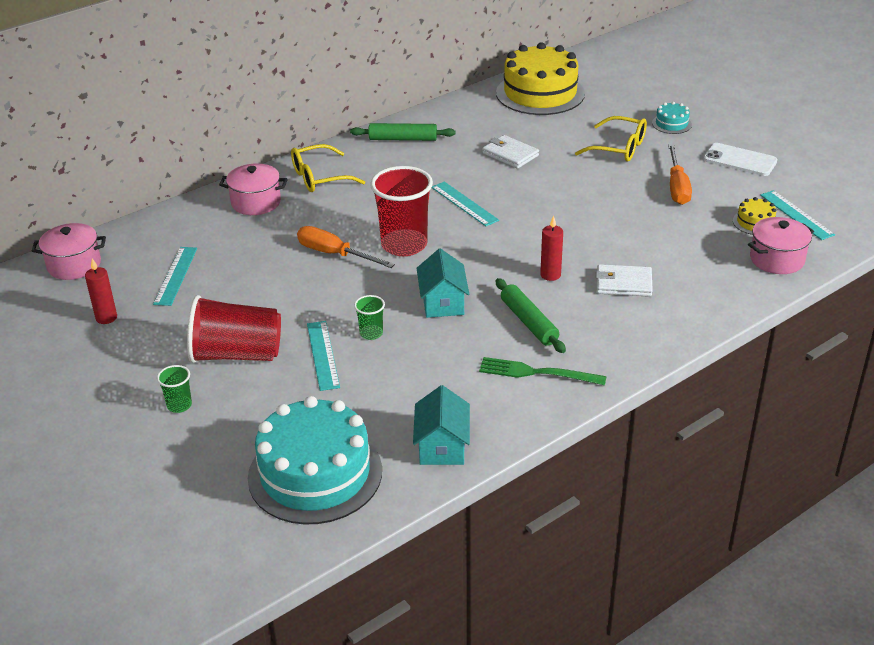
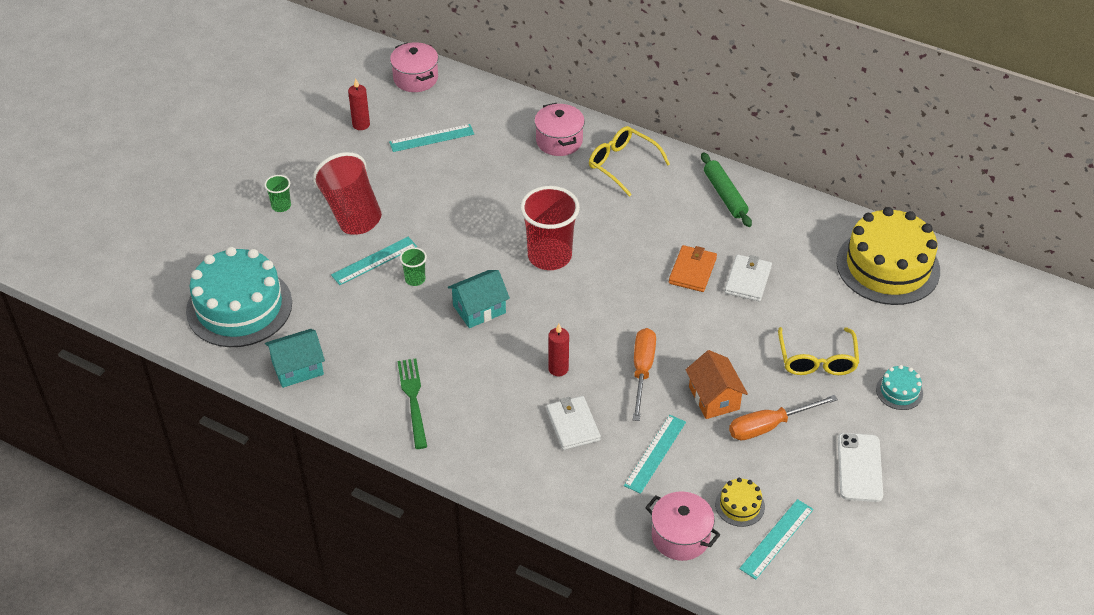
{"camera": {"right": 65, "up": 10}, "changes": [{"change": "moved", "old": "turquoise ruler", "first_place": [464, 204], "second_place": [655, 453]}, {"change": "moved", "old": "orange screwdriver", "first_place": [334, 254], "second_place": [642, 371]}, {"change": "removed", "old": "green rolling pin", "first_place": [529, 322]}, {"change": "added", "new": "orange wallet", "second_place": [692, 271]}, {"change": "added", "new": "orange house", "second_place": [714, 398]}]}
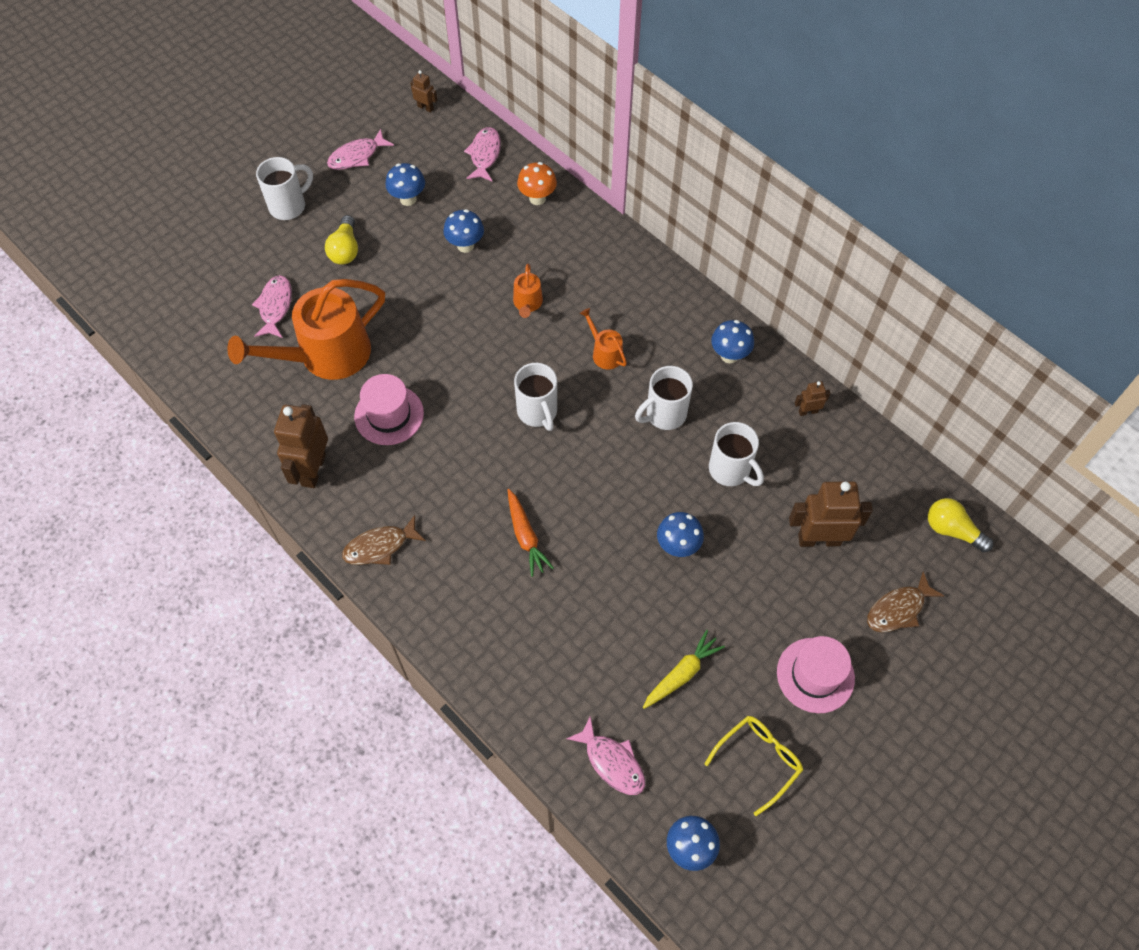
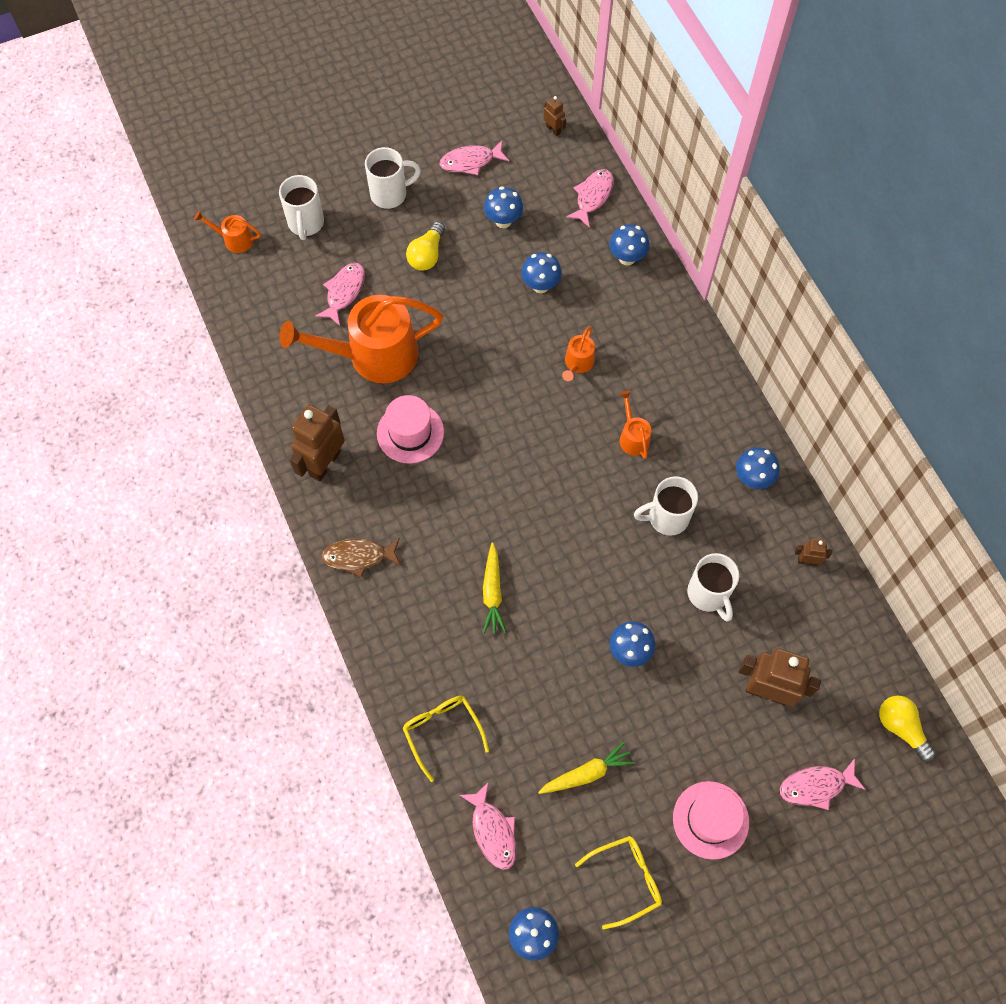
{"camera": {"right": 20, "up": 5}, "changes": [{"change": "recoloured", "old": "orange mushroom", "new": "blue mushroom", "first_place": [537, 198], "second_place": [627, 258]}, {"change": "moved", "old": "white mug", "first_place": [537, 412], "second_place": [306, 223]}, {"change": "recoloured", "old": "orange carrot", "new": "yellow carrot", "first_place": [525, 536], "second_place": [492, 592]}, {"change": "recoloured", "old": "brown fish", "new": "pink fish", "first_place": [898, 609], "second_place": [816, 786]}, {"change": "added", "new": "orange watering can", "second_place": [234, 240]}, {"change": "added", "new": "yellow glasses", "second_place": [442, 731]}]}
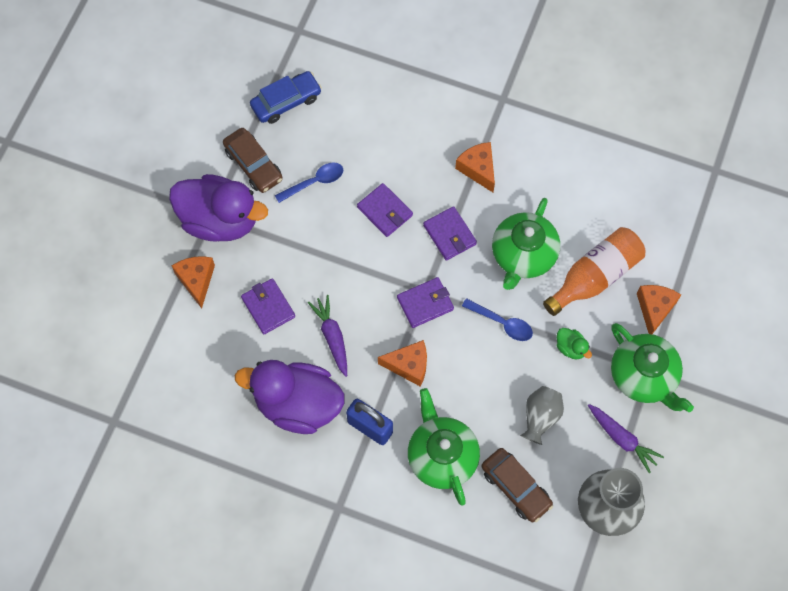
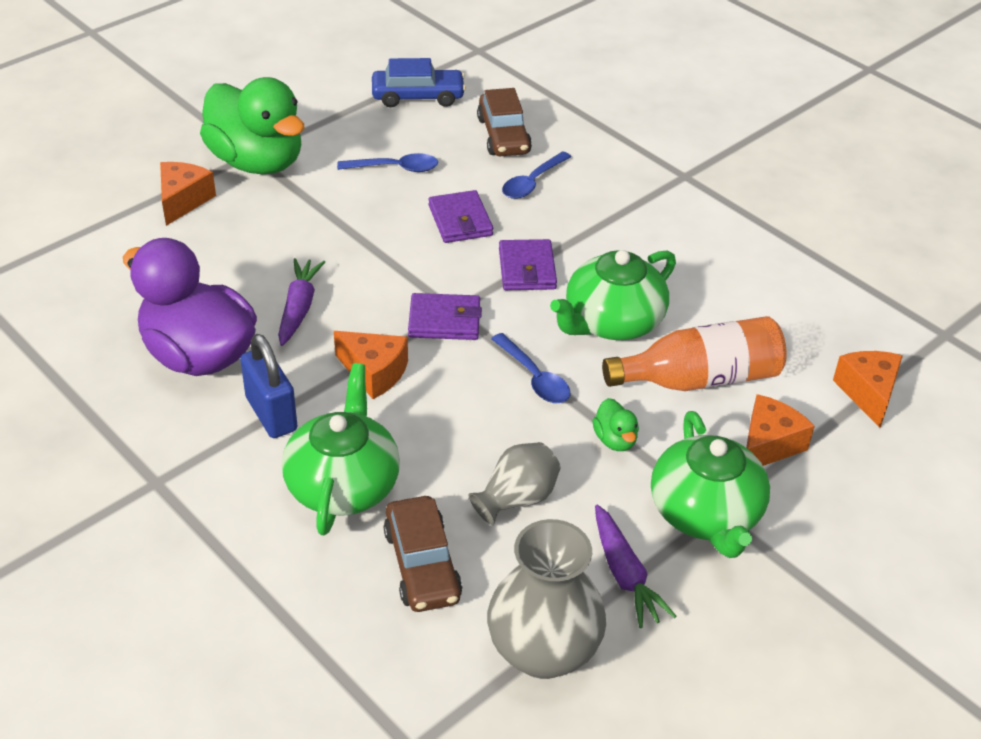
{"camera": {"right": 25, "up": -25}, "changes": [{"change": "moved", "old": "brown car", "first_place": [253, 165], "second_place": [503, 136]}, {"change": "moved", "old": "orange cheese", "first_place": [478, 169], "second_place": [868, 393]}, {"change": "recoloured", "old": "purple duck", "new": "green duck", "first_place": [220, 220], "second_place": [257, 162]}, {"change": "removed", "old": "purple wallet", "first_place": [268, 307]}, {"change": "added", "new": "blue spoon", "second_place": [532, 182]}]}
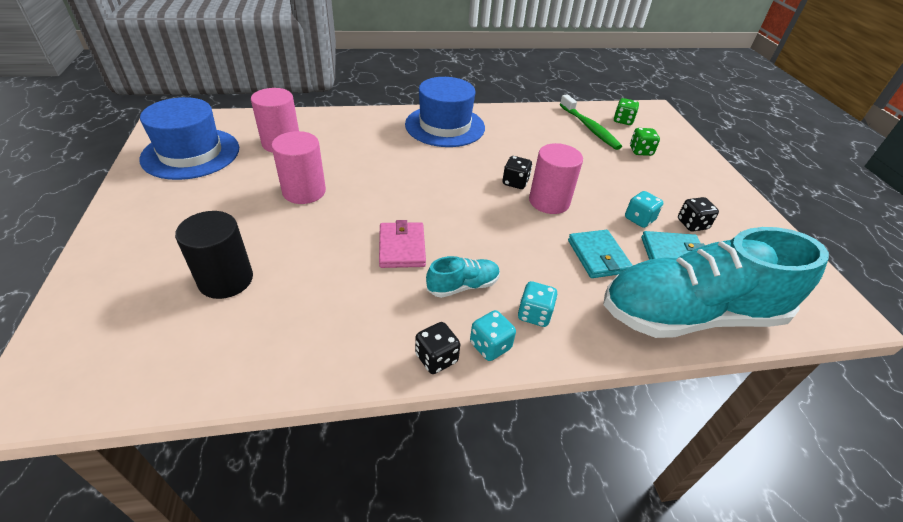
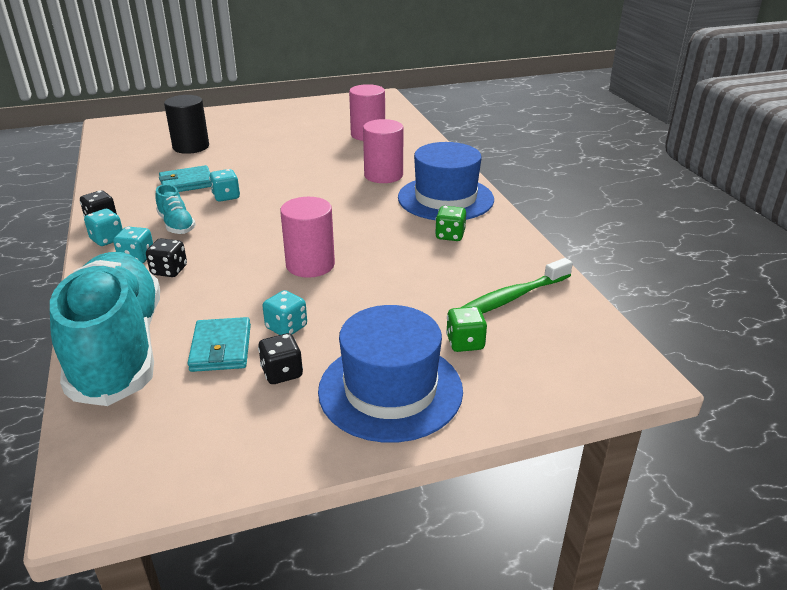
{"camera": {"right": 85, "up": -10}, "changes": [{"change": "moved", "old": "blue hat", "first_place": [191, 153], "second_place": [390, 390]}, {"change": "moved", "old": "green dice", "first_place": [623, 121], "second_place": [450, 235]}, {"change": "moved", "old": "pink cylinder", "first_place": [304, 191], "second_place": [383, 175]}, {"change": "moved", "old": "black dice", "first_place": [515, 182], "second_place": [169, 270]}, {"change": "replaced", "old": "pink wallet", "new": "turquoise dice", "first_place": [402, 247], "second_place": [226, 197]}, {"change": "moved", "old": "turquoise wallet", "first_place": [598, 256], "second_place": [187, 183]}]}
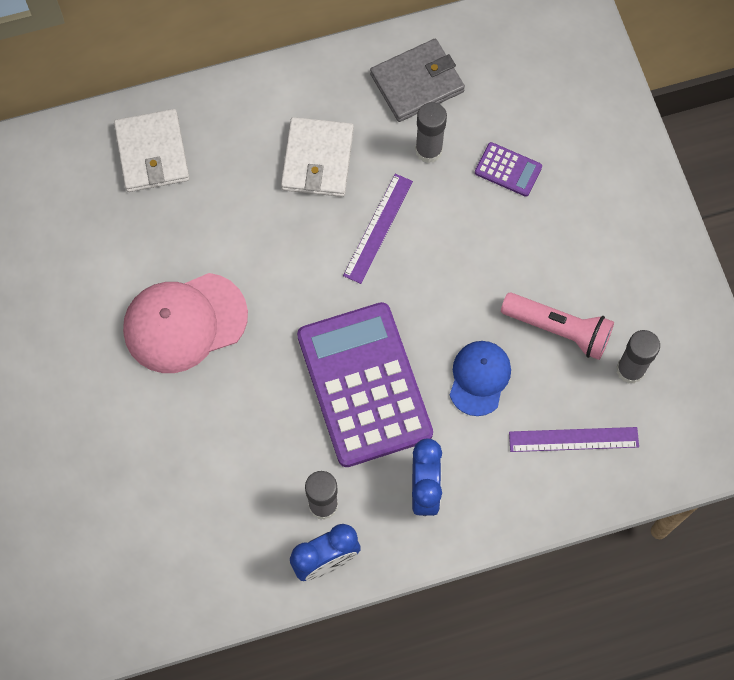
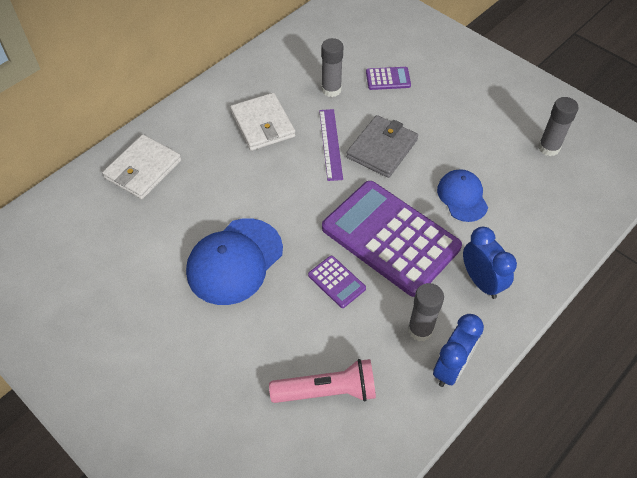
{"camera": {"right": -30, "up": -15}, "changes": [{"change": "moved", "old": "grey wallet", "first_place": [417, 83], "second_place": [382, 149]}, {"change": "turned", "old": "white wallet", "first_place": [152, 153], "second_place": [143, 169], "degrees": 75}, {"change": "recoloured", "old": "pink cap", "new": "blue cap", "first_place": [184, 323], "second_place": [234, 261]}, {"change": "moved", "old": "pink flashlight", "first_place": [558, 329], "second_place": [327, 391]}, {"change": "removed", "old": "purple ruler", "first_place": [573, 439]}, {"change": "added", "new": "purple calculator", "second_place": [336, 282]}]}
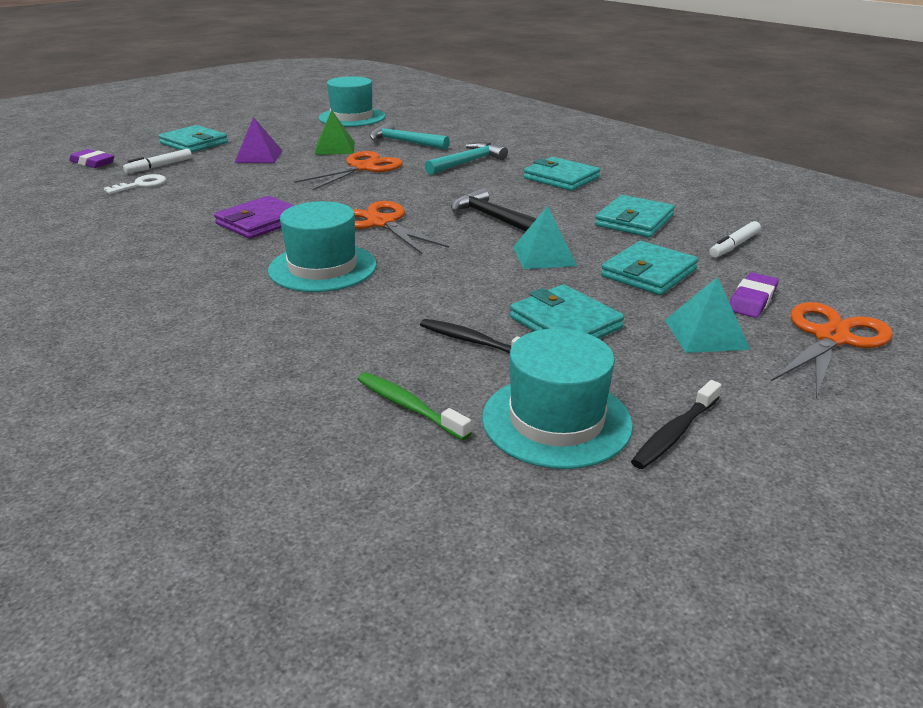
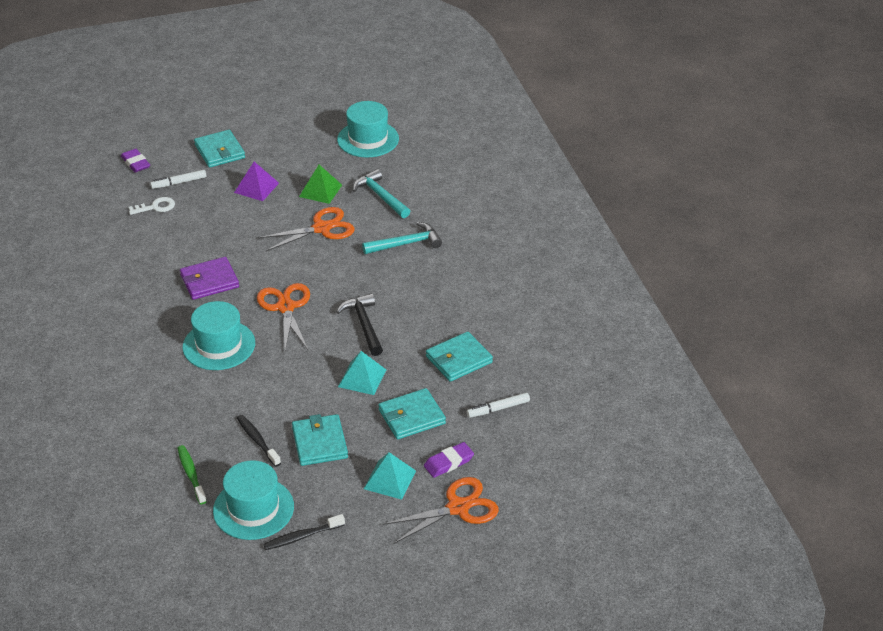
{"camera": {"right": 25, "up": 10}, "changes": [{"change": "removed", "old": "turquoise wallet", "first_place": [561, 178]}]}
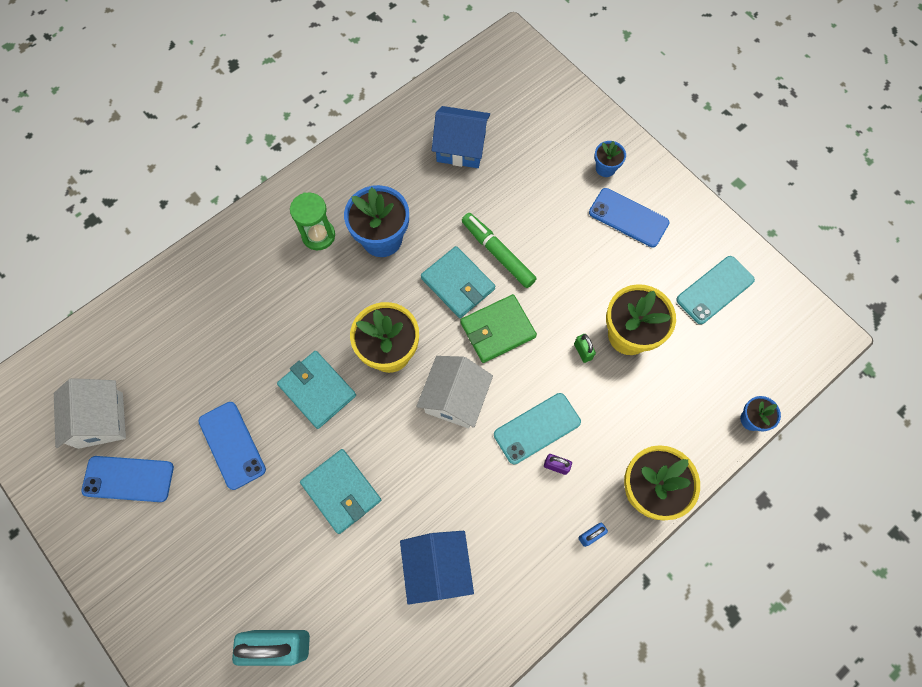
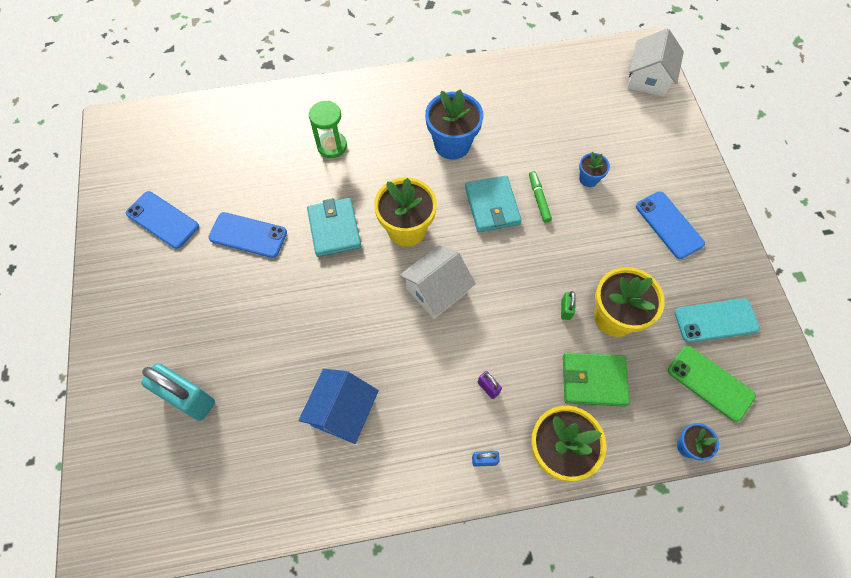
{"camera": {"right": 30, "up": -5}, "changes": [{"change": "removed", "old": "blue house", "first_place": [461, 147]}, {"change": "moved", "old": "blue flower pot", "first_place": [605, 168], "second_place": [588, 179]}, {"change": "moved", "old": "green hourglass", "first_place": [318, 235], "second_place": [332, 146]}, {"change": "resized", "old": "green marker", "first_place": [497, 253], "second_place": [538, 199], "factor": 0.63}, {"change": "moved", "old": "green wallet", "first_place": [497, 330], "second_place": [594, 380]}, {"change": "moved", "old": "white house", "first_place": [100, 420], "second_place": [648, 78]}, {"change": "removed", "old": "turquoise phone", "first_place": [537, 428]}, {"change": "turned", "old": "blue phone", "first_place": [232, 445], "second_place": [248, 235], "degrees": -75}, {"change": "removed", "old": "turquoise wallet", "first_place": [341, 491]}, {"change": "added", "new": "green phone", "second_place": [710, 383]}]}
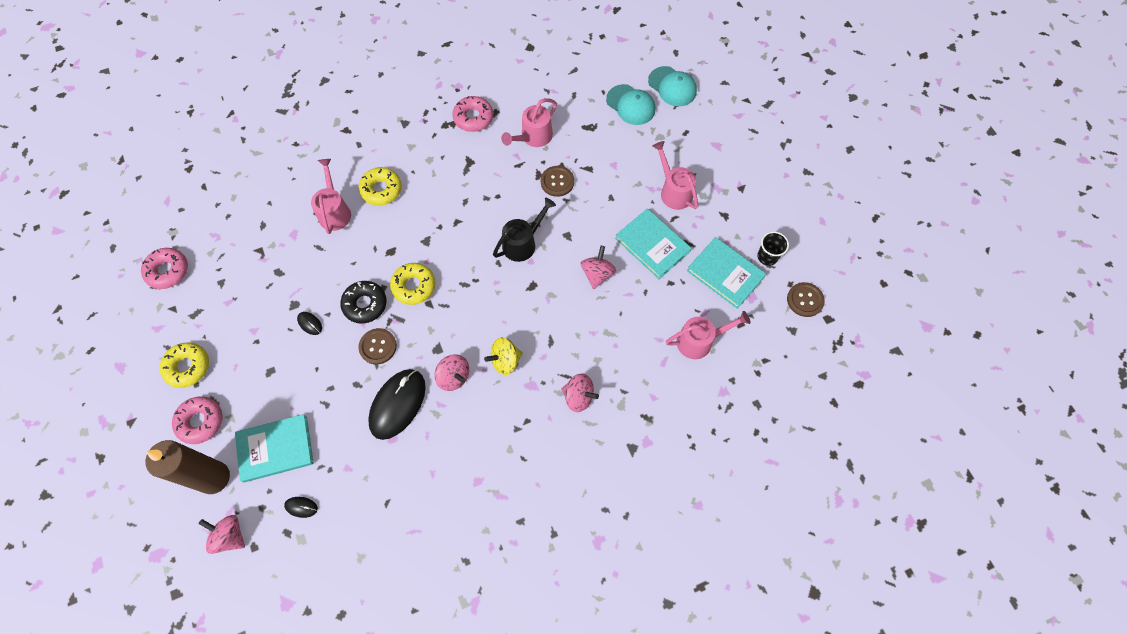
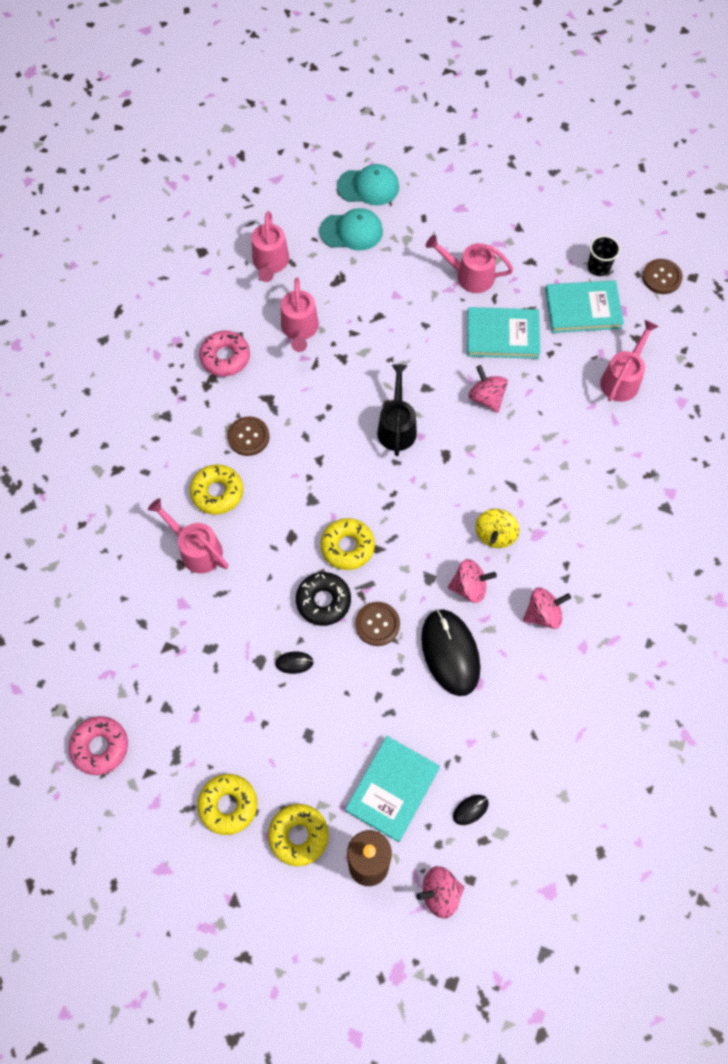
{"camera": {"right": -45, "up": 0}, "changes": [{"change": "moved", "old": "brown button", "first_place": [557, 182], "second_place": [248, 437]}, {"change": "moved", "old": "pink spinning top", "first_place": [578, 397], "second_place": [543, 614]}, {"change": "recoloured", "old": "pink donut", "new": "yellow donut", "first_place": [200, 421], "second_place": [298, 835]}, {"change": "added", "new": "pink watering can", "second_place": [270, 264]}]}
